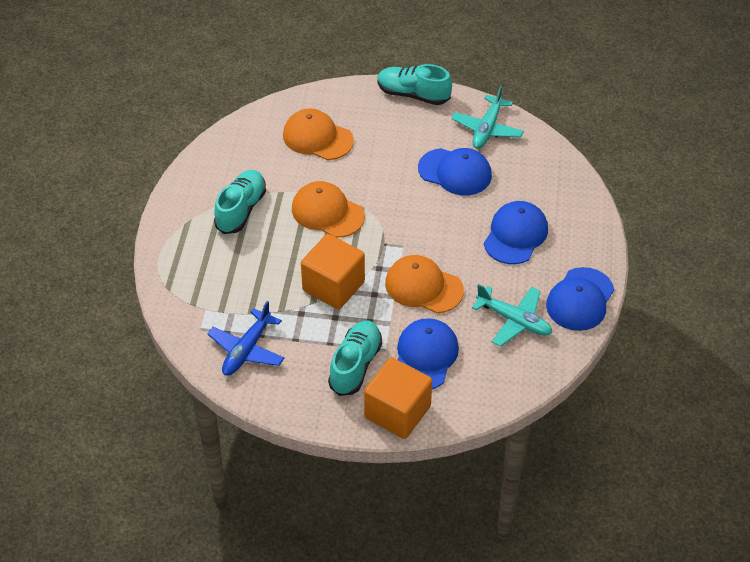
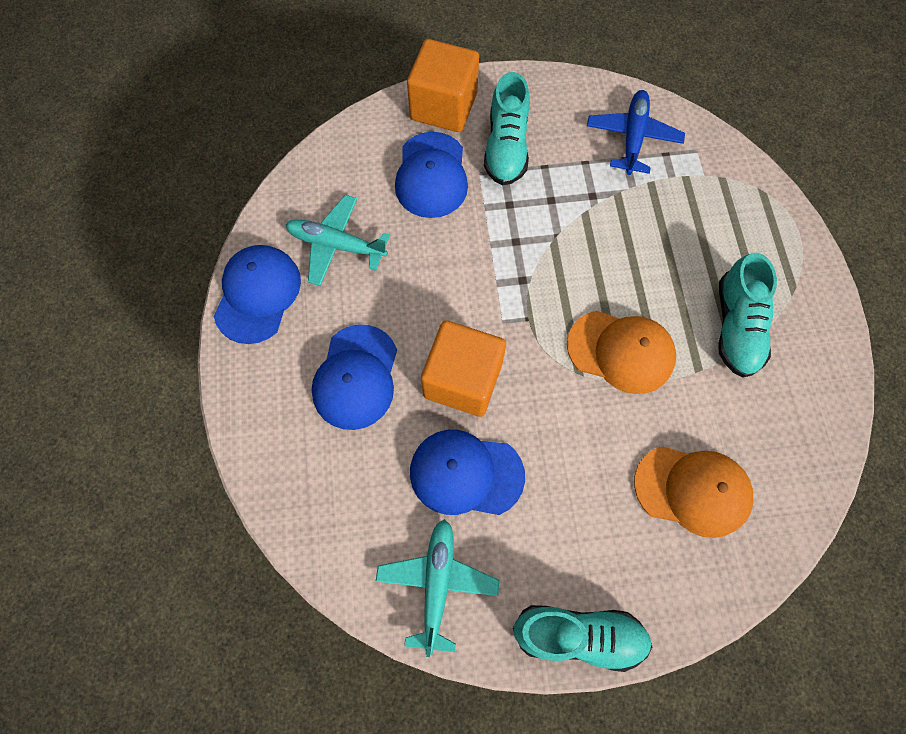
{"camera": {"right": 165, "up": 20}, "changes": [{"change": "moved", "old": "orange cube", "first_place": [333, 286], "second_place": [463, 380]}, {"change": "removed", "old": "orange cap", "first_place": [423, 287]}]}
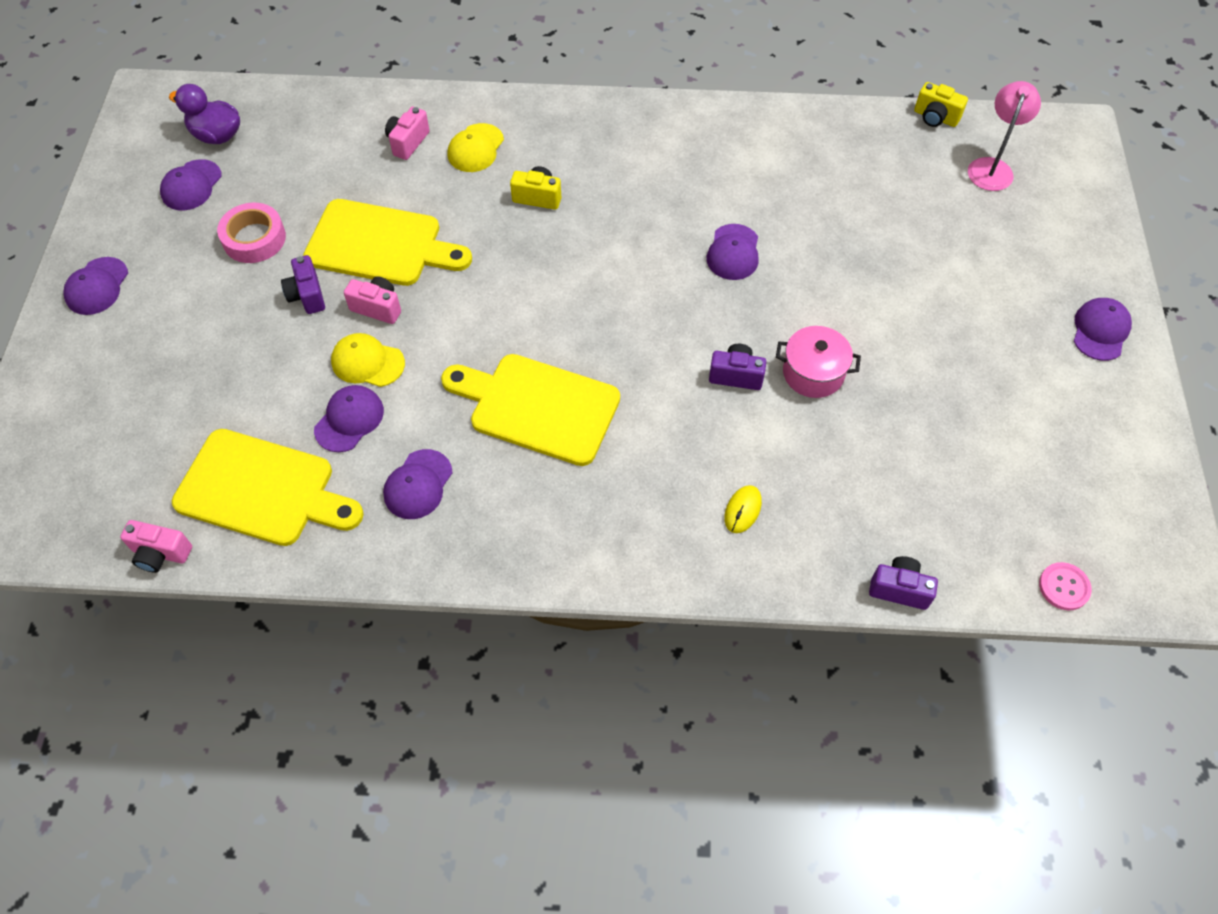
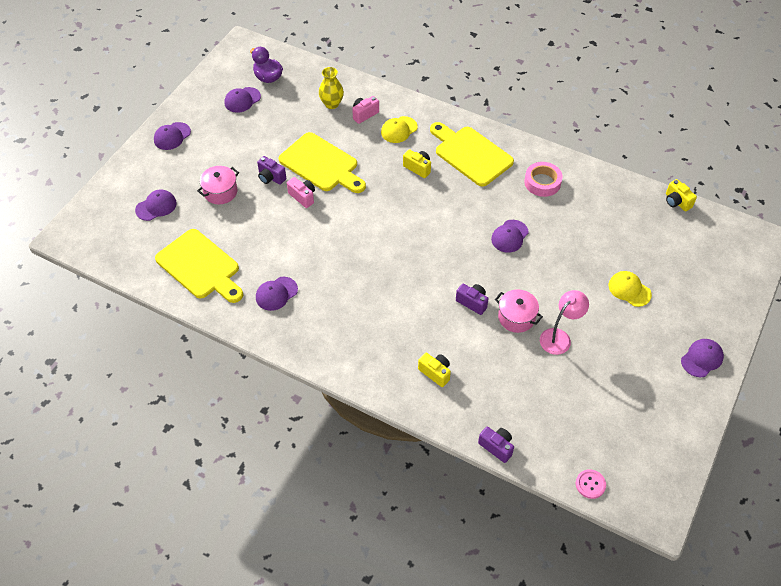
{"camera": {"right": 25, "up": -5}, "changes": [{"change": "moved", "old": "pink lamp", "first_place": [992, 167], "second_place": [559, 337]}, {"change": "moved", "old": "pink tape", "first_place": [254, 238], "second_place": [542, 182]}, {"change": "turned", "old": "purple camera", "first_place": [307, 295], "second_place": [271, 177], "degrees": -60}, {"change": "moved", "old": "yellow cap", "first_place": [367, 362], "second_place": [629, 290]}, {"change": "moved", "old": "yellow cutting board", "first_place": [538, 407], "second_place": [471, 154]}, {"change": "moved", "old": "purple cap", "first_place": [349, 420], "second_place": [156, 206]}, {"change": "replaced", "old": "yellow mouse", "new": "yellow camera", "first_place": [742, 510], "second_place": [435, 373]}, {"change": "removed", "old": "pink camera", "first_place": [161, 554]}, {"change": "added", "new": "yellow vase", "second_place": [332, 104]}, {"change": "added", "new": "pink pot", "second_place": [220, 192]}]}
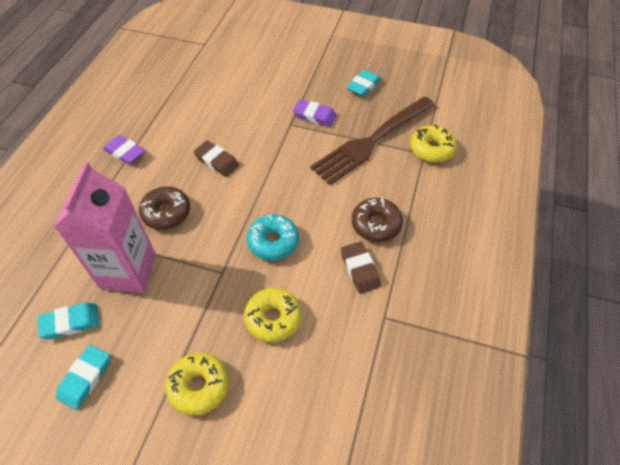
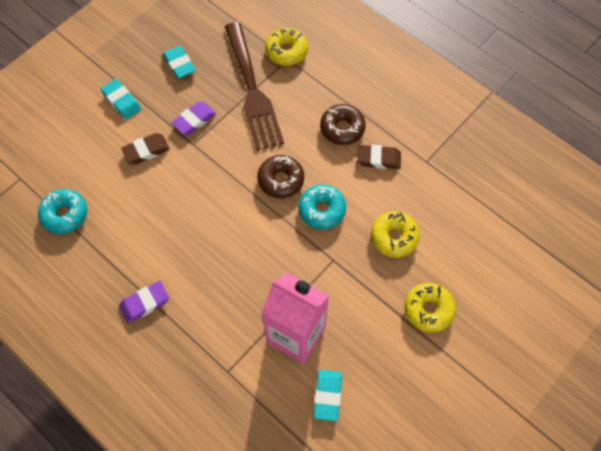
{"camera": {"right": -65, "up": 10}, "changes": [{"change": "moved", "old": "brown eraser", "first_place": [217, 161], "second_place": [146, 151]}, {"change": "moved", "old": "brown donut", "first_place": [166, 212], "second_place": [281, 180]}, {"change": "moved", "old": "turquoise eraser", "first_place": [85, 378], "second_place": [121, 101]}, {"change": "added", "new": "turquoise donut", "second_place": [65, 214]}]}
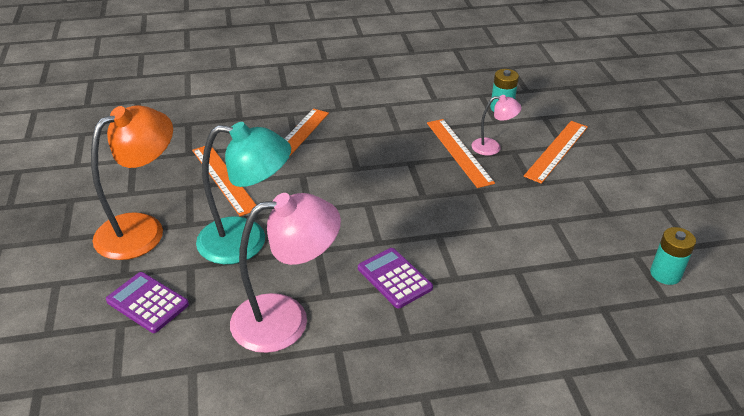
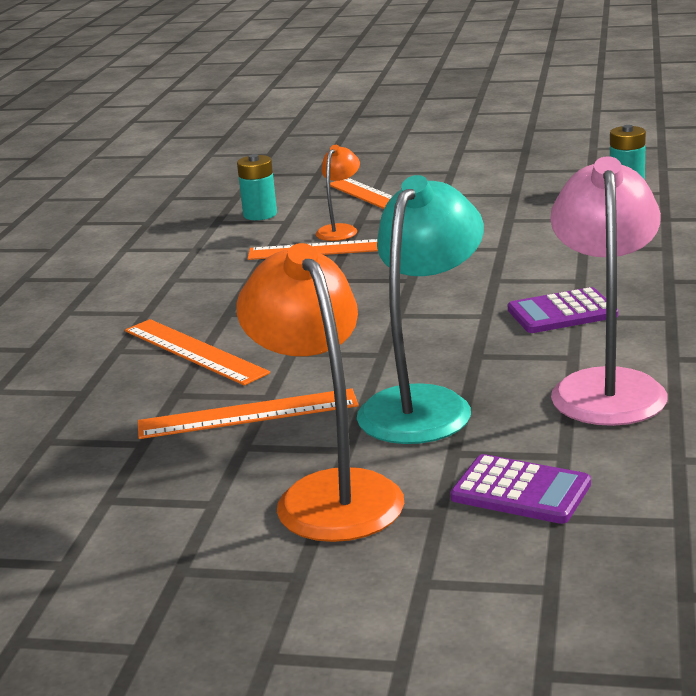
{"camera": {"right": -65, "up": -15}, "changes": [{"change": "recoloured", "old": "pink lamp", "new": "orange lamp", "first_place": [492, 147], "second_place": [340, 230]}, {"change": "turned", "old": "purple calculator", "first_place": [147, 303], "second_place": [520, 491], "degrees": -120}]}
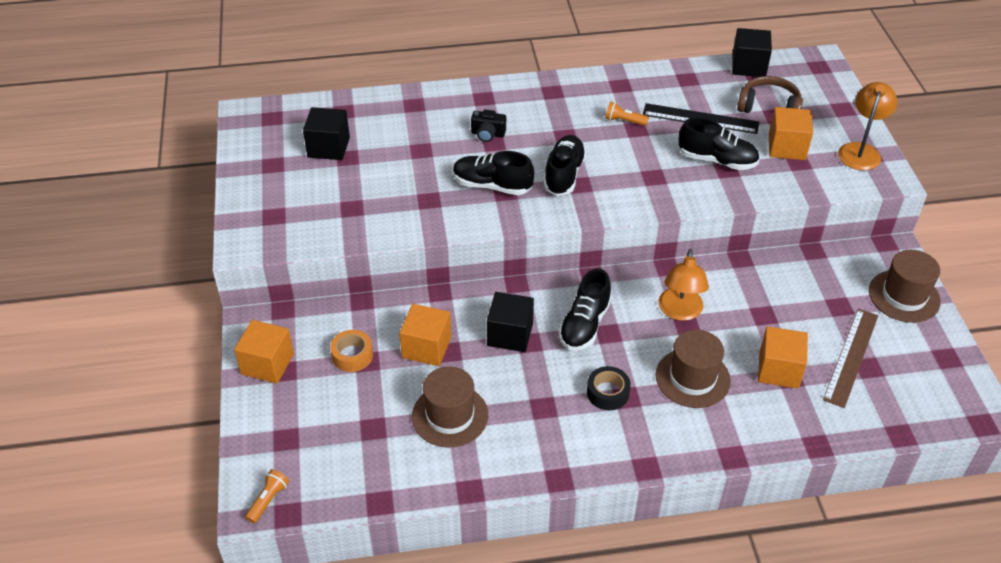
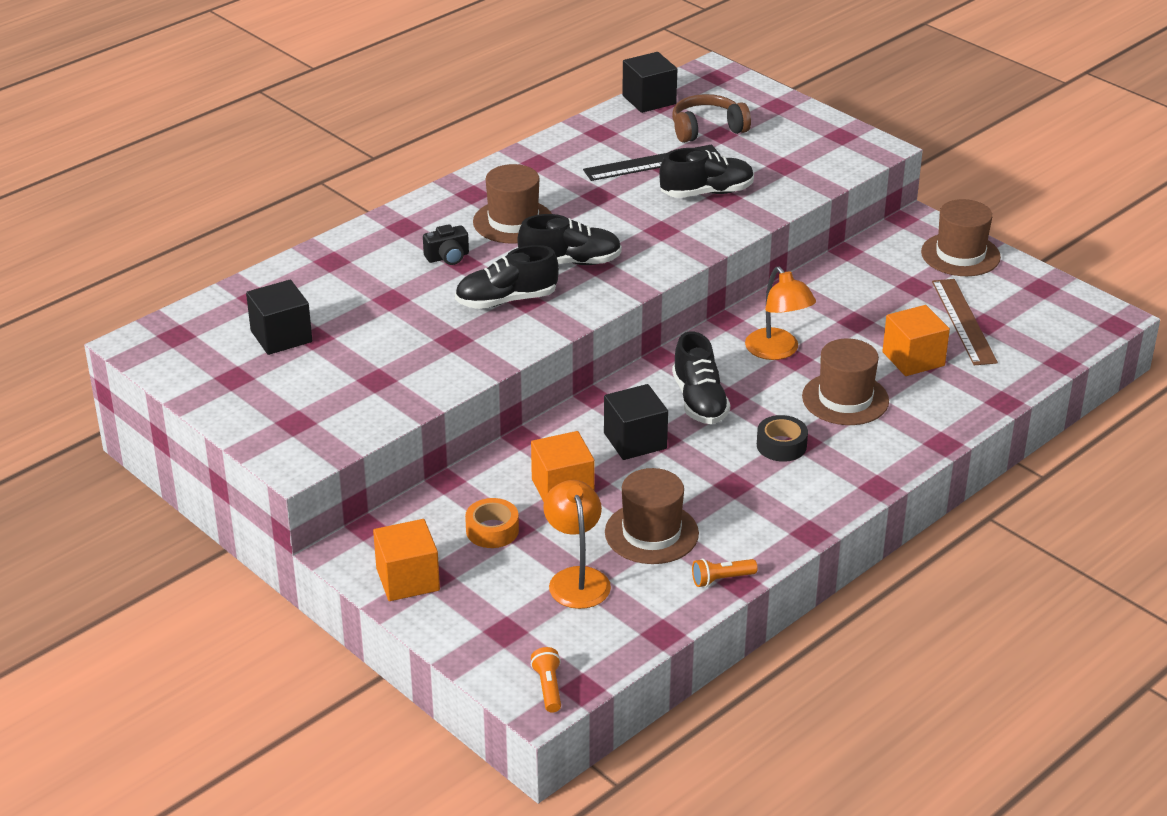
{"camera": {"right": -35, "up": -10}, "changes": [{"change": "moved", "old": "orange lamp", "first_place": [861, 151], "second_place": [576, 578]}, {"change": "moved", "old": "orange flashlight", "first_place": [624, 121], "second_place": [721, 579]}, {"change": "removed", "old": "orange cube", "first_place": [786, 147]}, {"change": "turned", "old": "black shoe", "first_place": [564, 175], "second_place": [570, 262], "degrees": 105}, {"change": "added", "new": "brown hat", "second_place": [513, 222]}]}
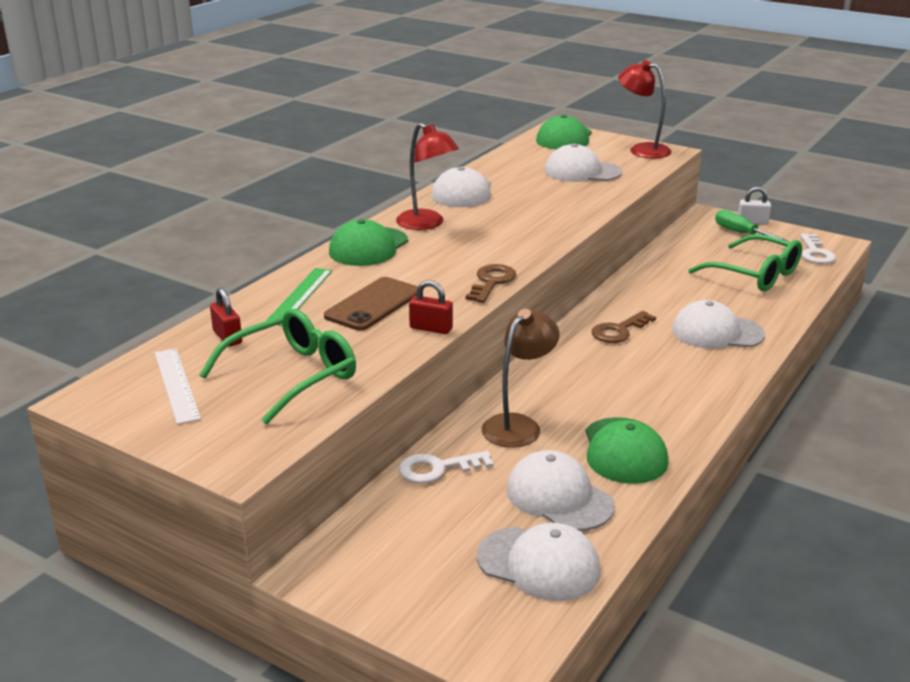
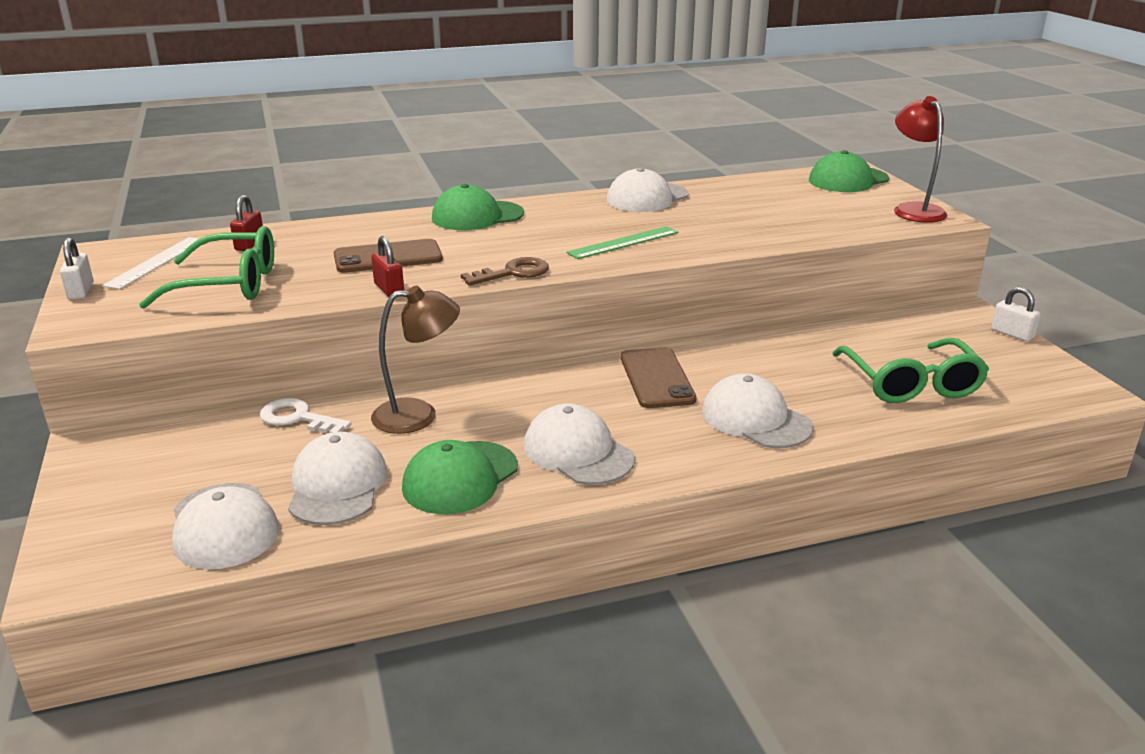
{"camera": {"right": 40, "up": 0}, "changes": [{"change": "removed", "old": "red lamp", "first_place": [427, 224]}, {"change": "moved", "old": "white cap", "first_place": [582, 172], "second_place": [578, 452]}, {"change": "removed", "old": "green screwdriver", "first_place": [741, 233]}, {"change": "removed", "old": "white key", "first_place": [815, 253]}, {"change": "moved", "old": "green ruler", "first_place": [300, 296], "second_place": [623, 242]}, {"change": "replaced", "old": "brown key", "new": "brown phone", "first_place": [619, 331], "second_place": [657, 378]}, {"change": "added", "new": "white padlock", "second_place": [81, 291]}]}
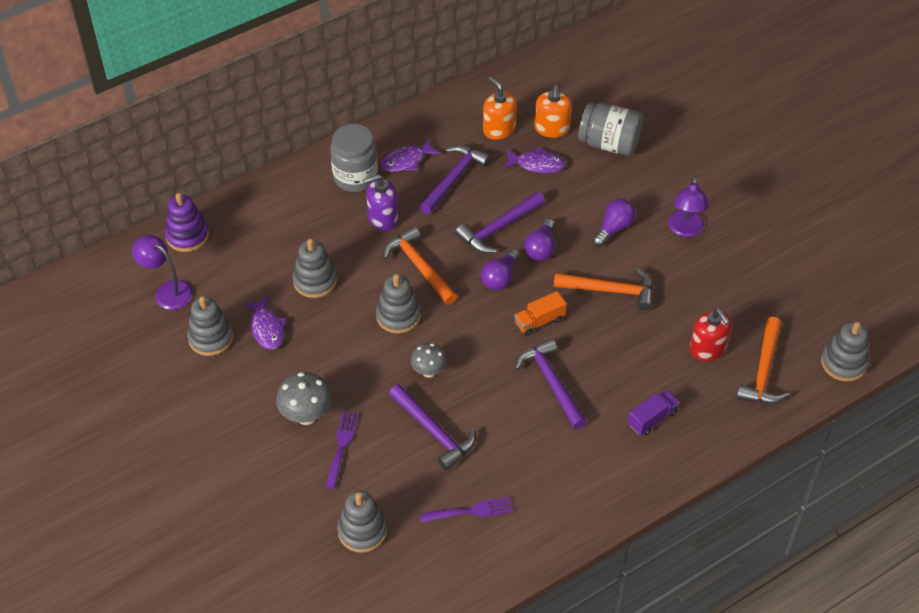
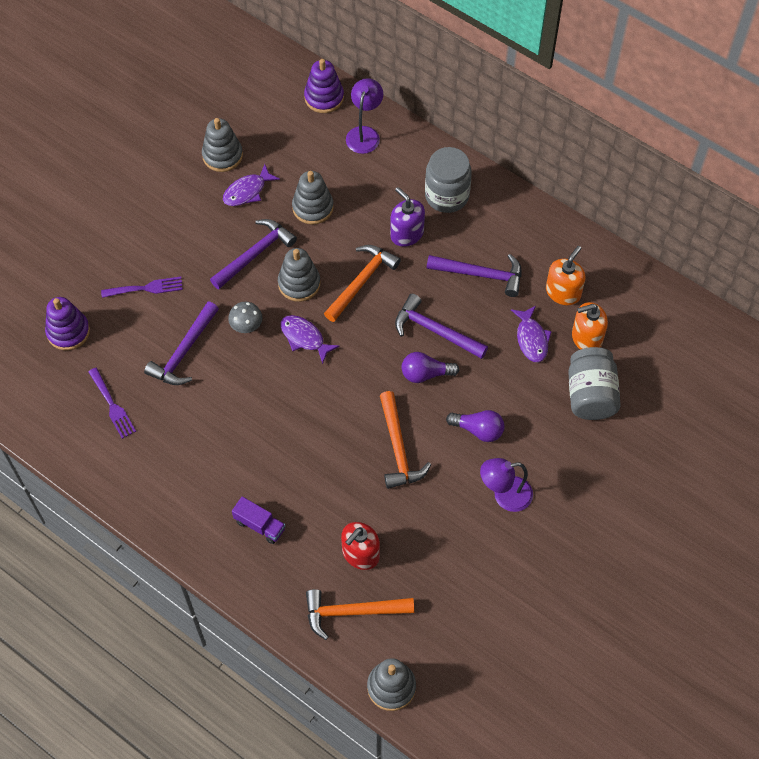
{"camera": {"right": 70, "up": 10}, "changes": [{"change": "moved", "old": "purple fish", "first_place": [406, 161], "second_place": [304, 338]}, {"change": "moved", "old": "purple lamp", "first_place": [167, 291], "second_place": [364, 134]}, {"change": "removed", "old": "purple light bulb", "first_place": [500, 278]}, {"change": "removed", "old": "orange truck", "first_place": [539, 321]}, {"change": "moved", "old": "purple hammer", "first_place": [551, 382], "second_place": [255, 254]}, {"change": "removed", "old": "grey mushroom", "first_place": [306, 416]}, {"change": "recoloured", "old": "grey stacking toy", "new": "purple stacking toy", "first_place": [362, 531], "second_place": [68, 332]}]}
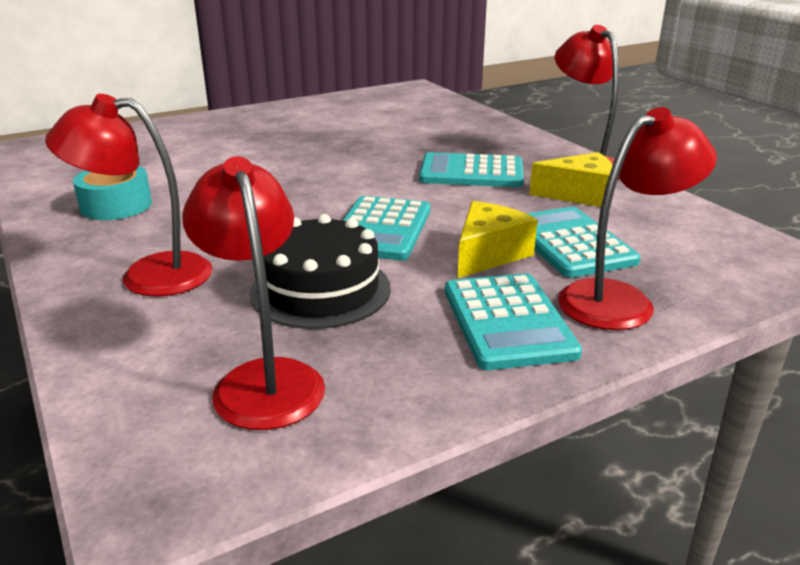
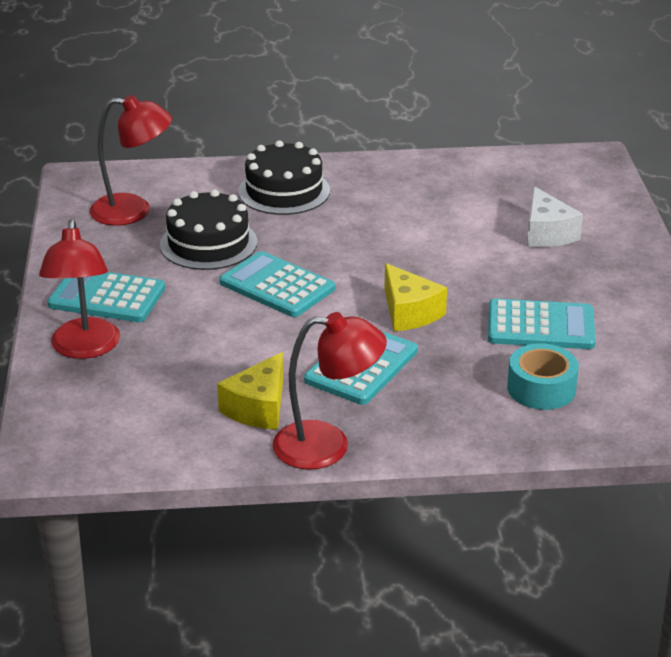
{"camera": {"right": 115, "up": 5}, "changes": [{"change": "replaced", "old": "red lamp", "new": "black cake", "first_place": [148, 275], "second_place": [284, 191]}, {"change": "moved", "old": "turquoise tape", "first_place": [116, 205], "second_place": [541, 388]}, {"change": "moved", "old": "yellow cheese", "first_place": [488, 254], "second_place": [409, 312]}, {"change": "moved", "old": "turquoise calculator", "first_place": [570, 243], "second_place": [540, 326]}, {"change": "added", "new": "white cheese", "second_place": [547, 233]}]}
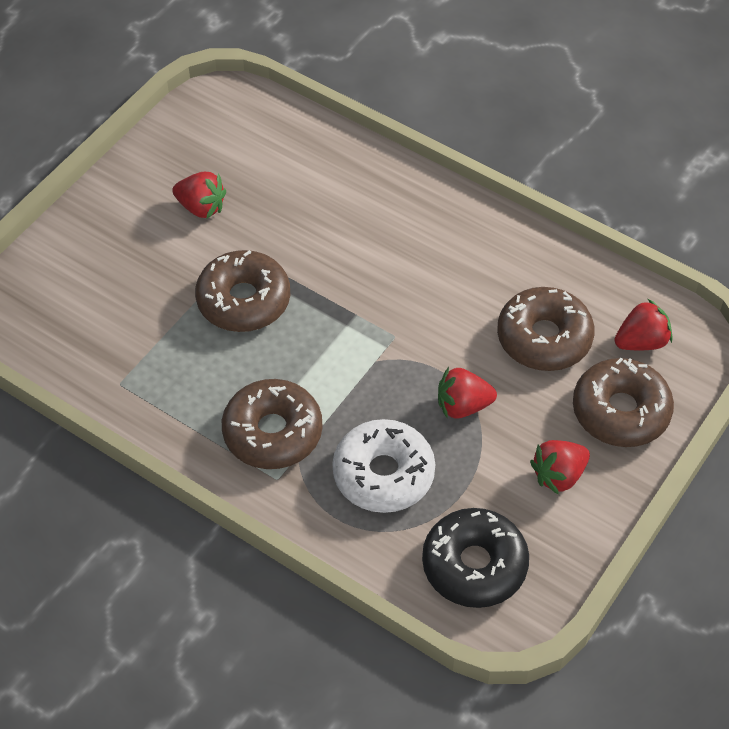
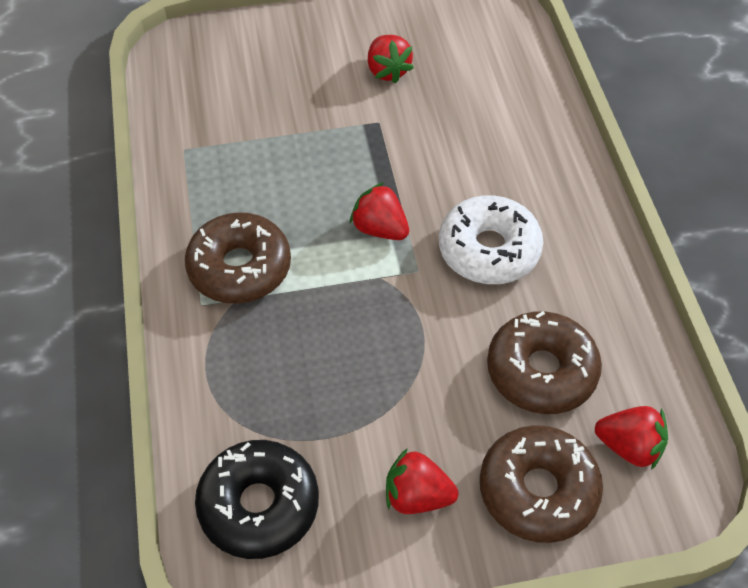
{"camera": {"right": 45, "up": 0}, "changes": [{"change": "removed", "old": "brown donut", "first_place": [243, 300]}, {"change": "moved", "old": "red strawberry", "first_place": [463, 406], "second_place": [380, 229]}, {"change": "moved", "old": "white donut", "first_place": [383, 474], "second_place": [489, 250]}]}
